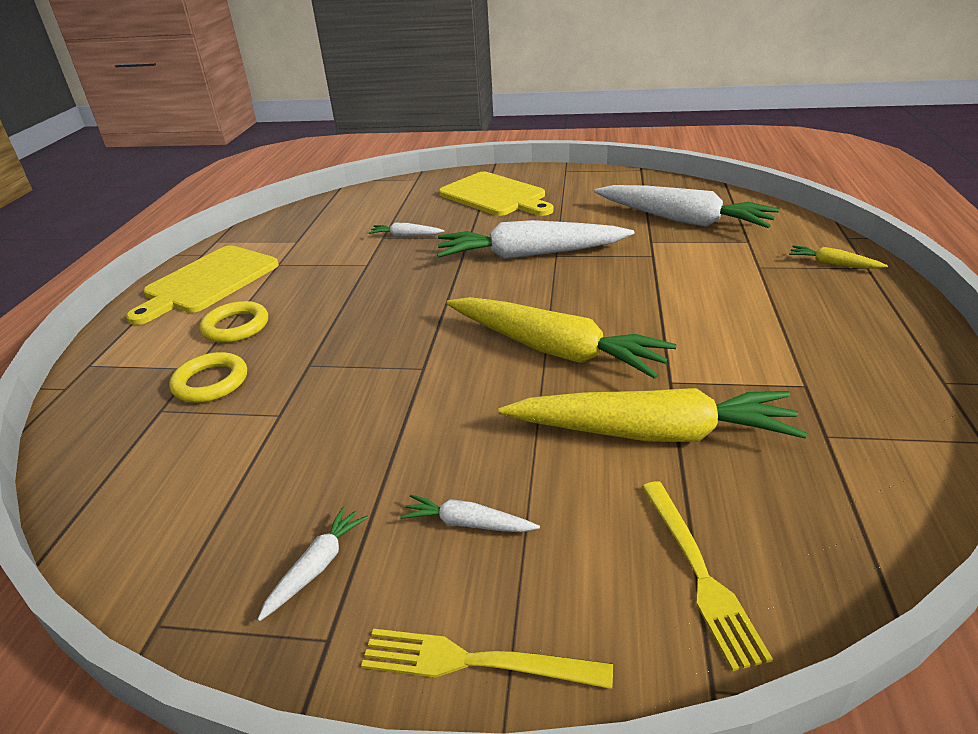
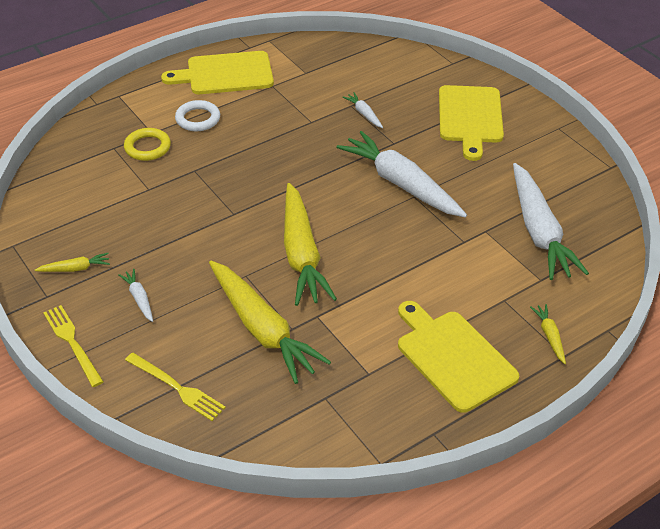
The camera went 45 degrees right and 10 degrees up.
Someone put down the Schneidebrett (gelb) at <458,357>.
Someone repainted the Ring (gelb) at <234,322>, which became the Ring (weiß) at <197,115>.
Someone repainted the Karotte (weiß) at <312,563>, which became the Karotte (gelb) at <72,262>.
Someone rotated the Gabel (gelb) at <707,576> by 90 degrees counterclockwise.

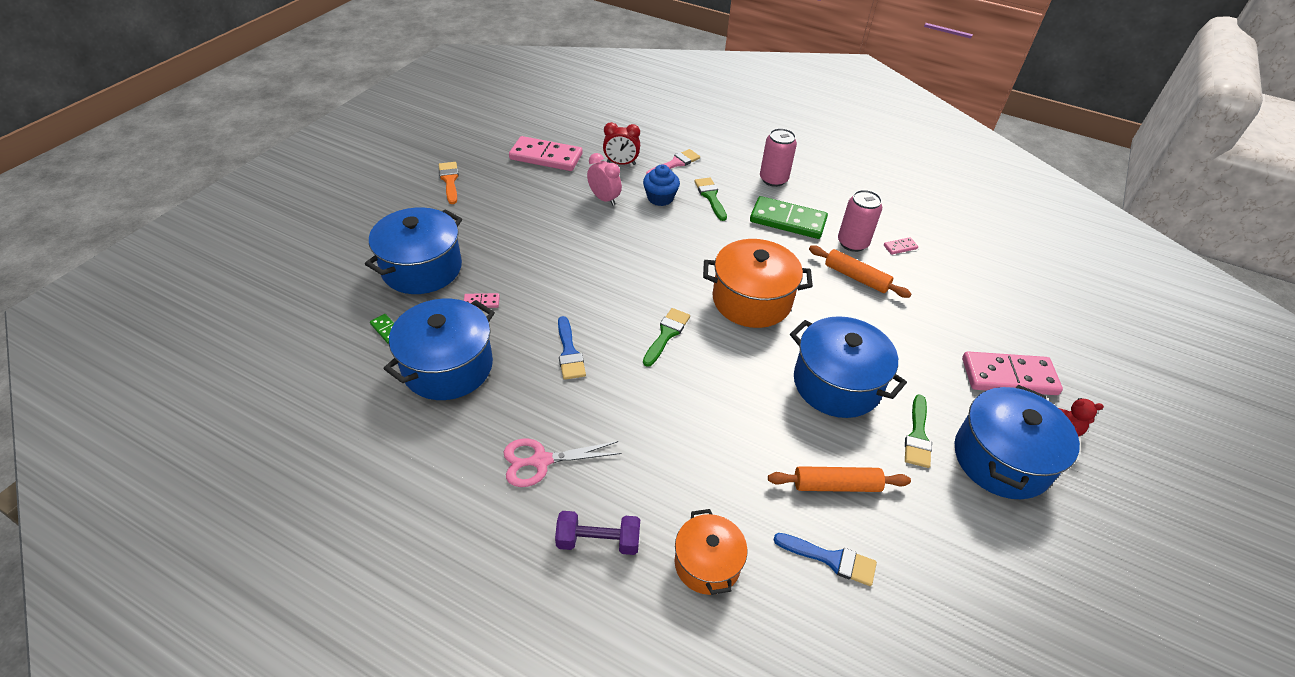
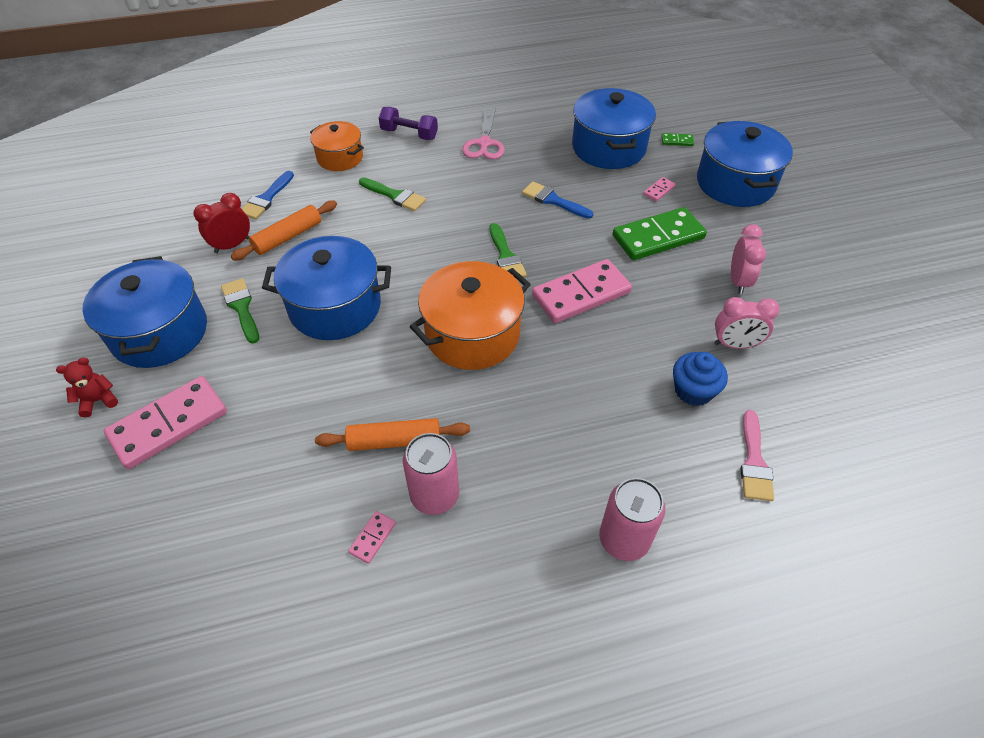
The camera went 140 degrees right and 5 degrees up.
Someone took away the Pinsel (orange) at <449,183>.
Someone put down the Wecker (rosa) at <748,259>.
Someone carried the Dominostein (rosa) from <545,153> to <582,291>.
Someone carried the Wecker (rot) from <621,143> to <221,223>.
Someone carried the Pinsel (grün) from <711,199> to <392,194>.
Someone carried the Dominostein (grün) from <789,217> to <660,233>.
Someone rotated the Schere (rosa) at <562,463> by 150 degrees clockwise.
Someone rotated the Hantel (lila) at <597,533> by 60 degrees clockwise.
Someone rotated the Pinsel (blau) at <825,559> by 45 degrees counterclockwise.

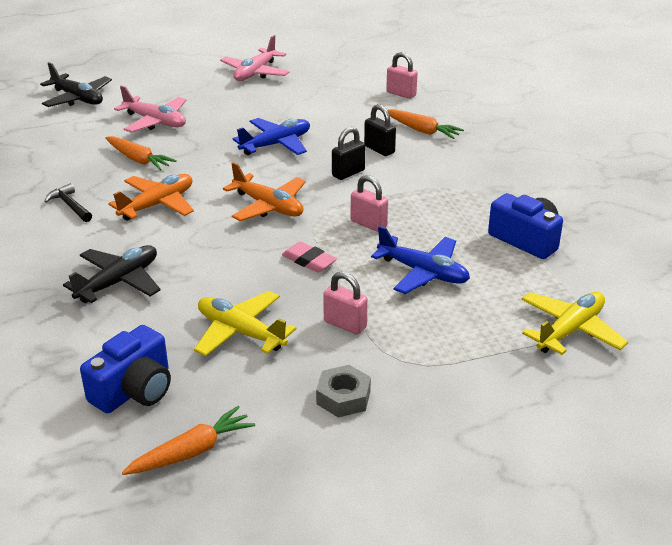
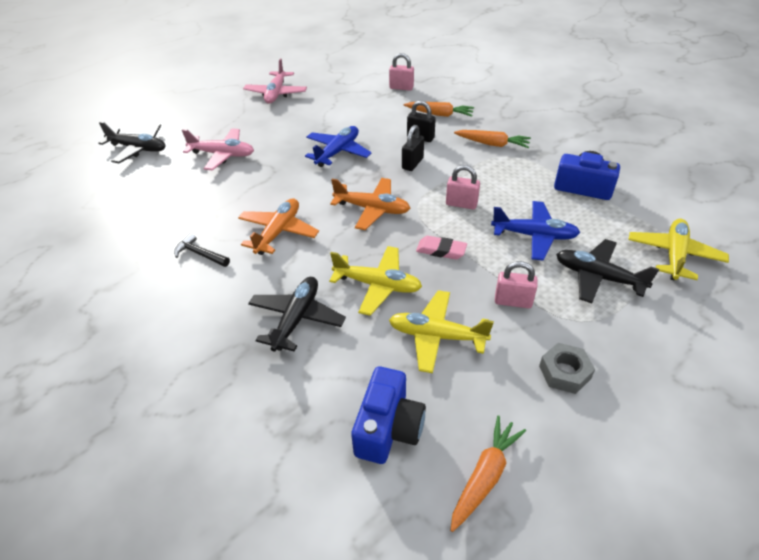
The camera went 20 degrees left and 10 degrees up.
Someone put down the Flugzeug (gelb) at <375,281>.
Someone put down the Flugzeug (schwarz) at <607,271>.
Someone carried the Karotte (orange) from <141,153> to <492,139>.

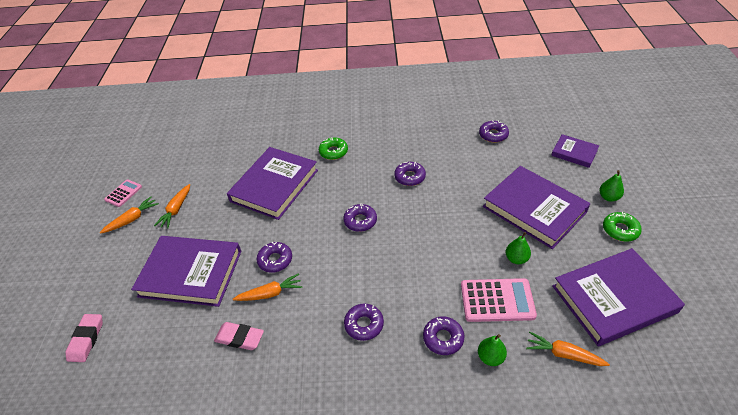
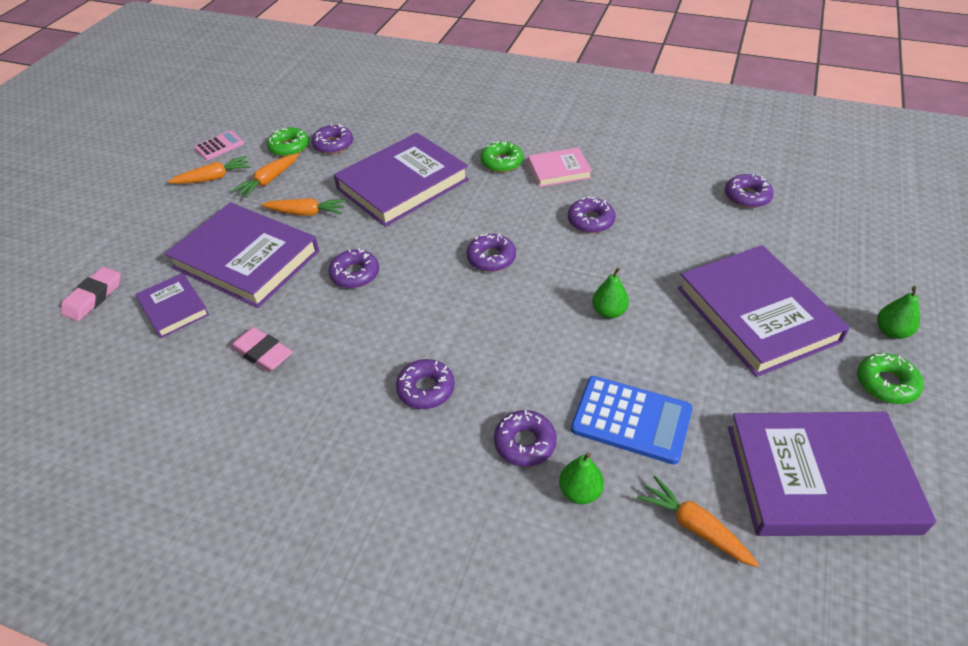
The camera went 20 degrees right and 0 degrees up.
Someone put down the Donut (grün) at <288,142>.
Someone put down the Donut (lila) at <332,139>.
Someone put down the Buch (rosa) at <560,167>.
Someone carried the Karotte (orange) from <268,287> to <303,207>.
Someone carried the Birne (grün) from <518,248> to <610,293>.
Someone carried the Buch (lila) from <575,151> to <172,305>.
Someone repainted the Taschenrechner (rosa) at <499,300>, which became the Taschenrechner (blau) at <632,420>.

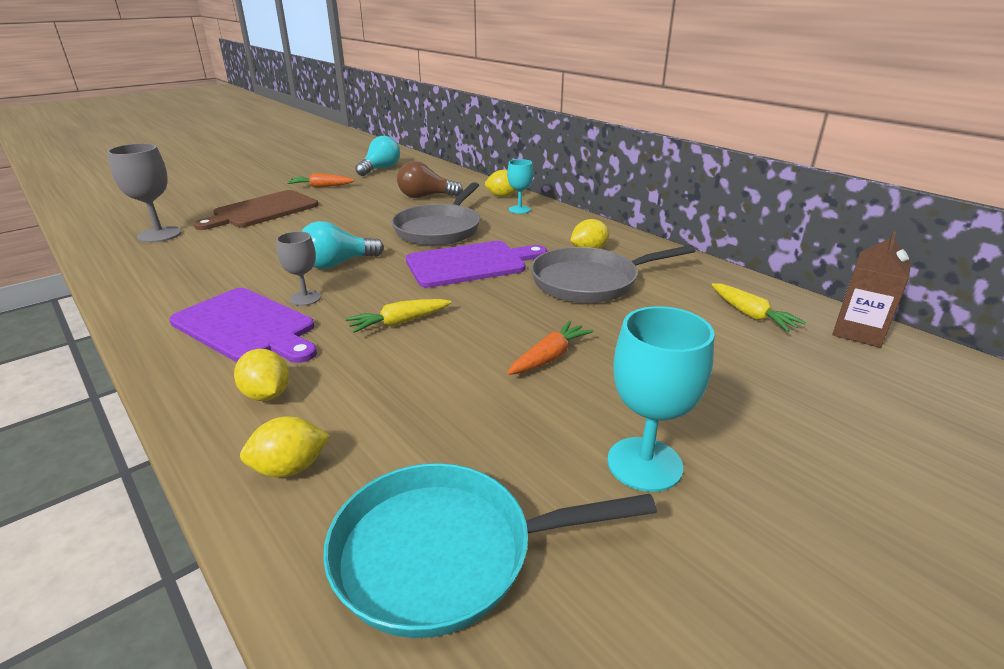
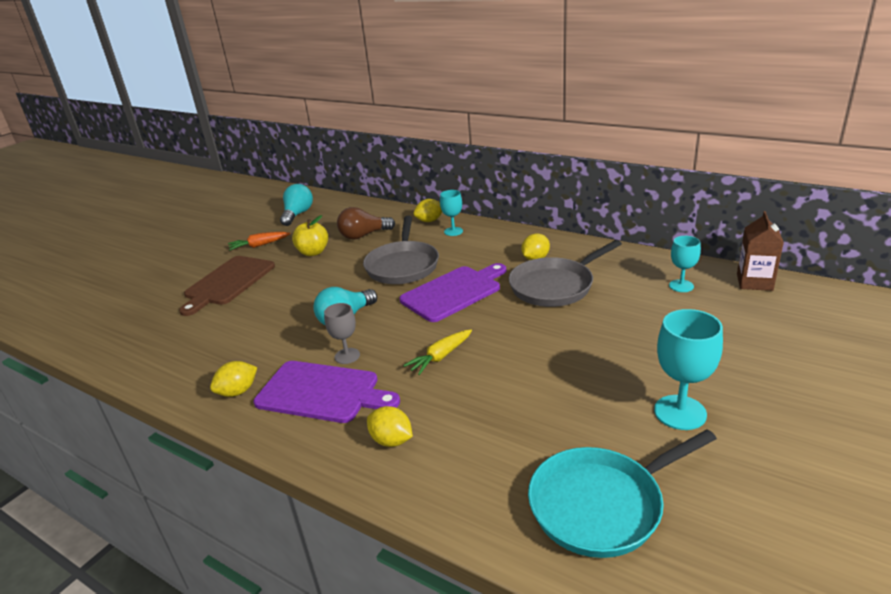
The camera went 15 degrees left and 0 degrees up.
Someone took away the Kelch (grau) at <144,193>.
Someone took away the Karotte (orange) at <550,348>.
Someone put down the Apfel (gelb) at <310,235>.
Someone carried the Zitrone (gelb) from <285,447> to <233,379>.
Someone swapped the Karotte (gelb) at <759,307> for the Kelch (türkis) at <685,264>.

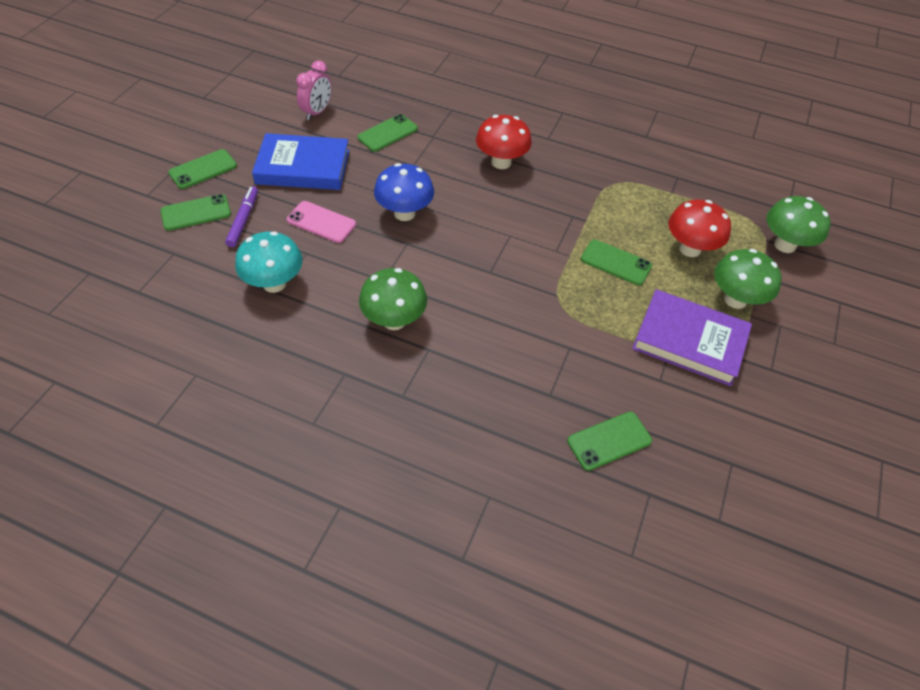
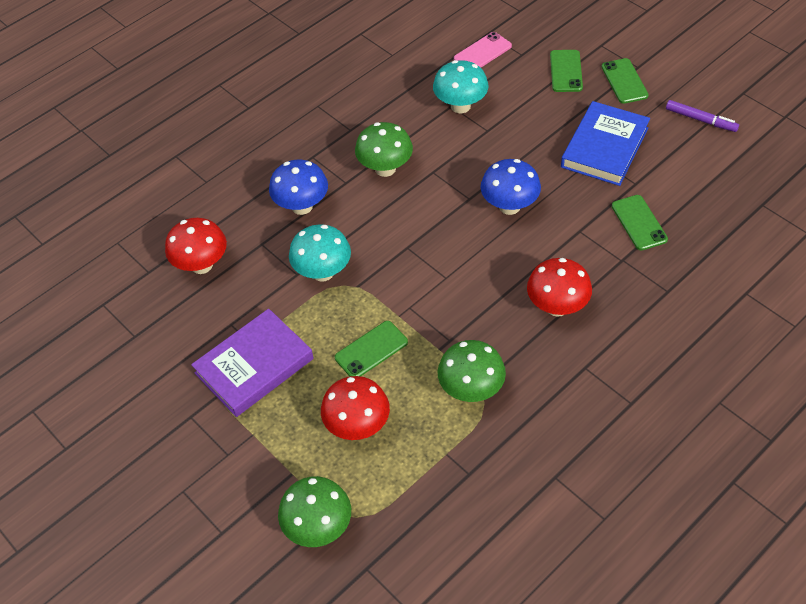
The camera went 120 degrees right and 0 degrees up.
Someone took away the Wecker (rosa) at <314,90>.
Someone put down the Pilz (blau) at <298,187>.
Someone put down the Pilz (türkis) at <320,253>.
Someone carried the Filzstift (lila) from <241,216> to <702,116>.
Someone carried the Handy (rosa) from <321,222> to <483,50>.
Someone carried the Pilz (grün) from <748,279> to <472,371>.
Someone swapped the Handy (grün) at <609,441> for the Pilz (rot) at <196,246>.

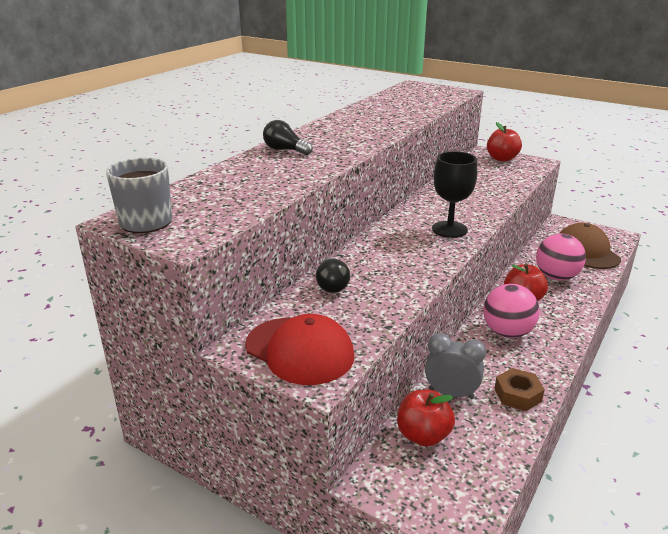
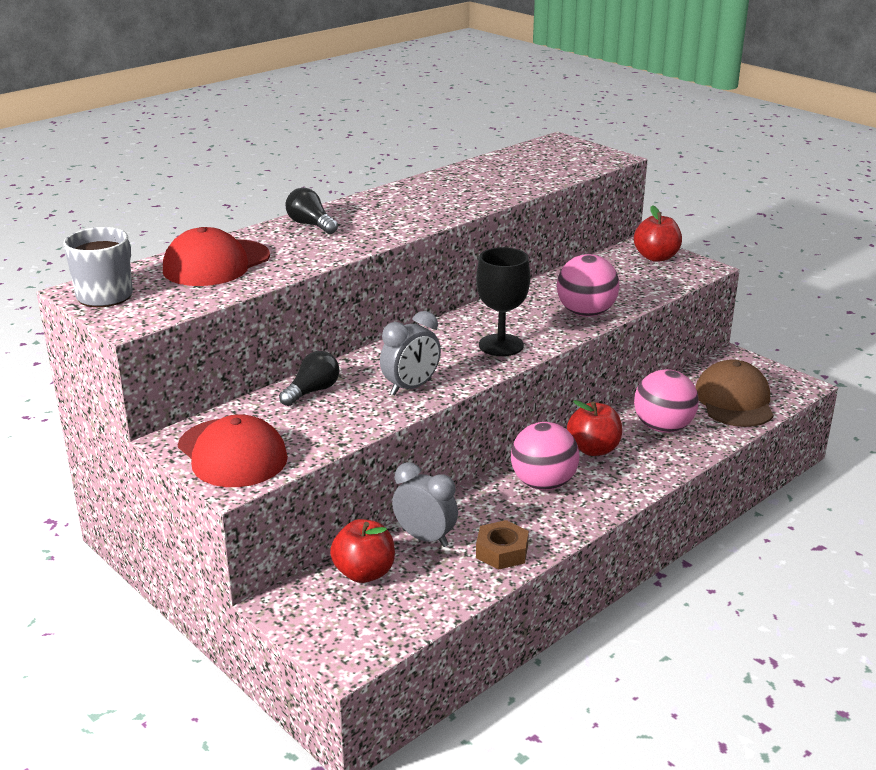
The camera went 15 degrees right and 0 degrees up.
Someone put down the Kappe (rot) at <216,256>.
Someone put down the Wecker (grau) at <410,353>.
Someone put down the Ball (rosa) at <588,285>.
Someone rotated the Glühbirne (schwarz) at <333,275> by 150 degrees counterclockwise.

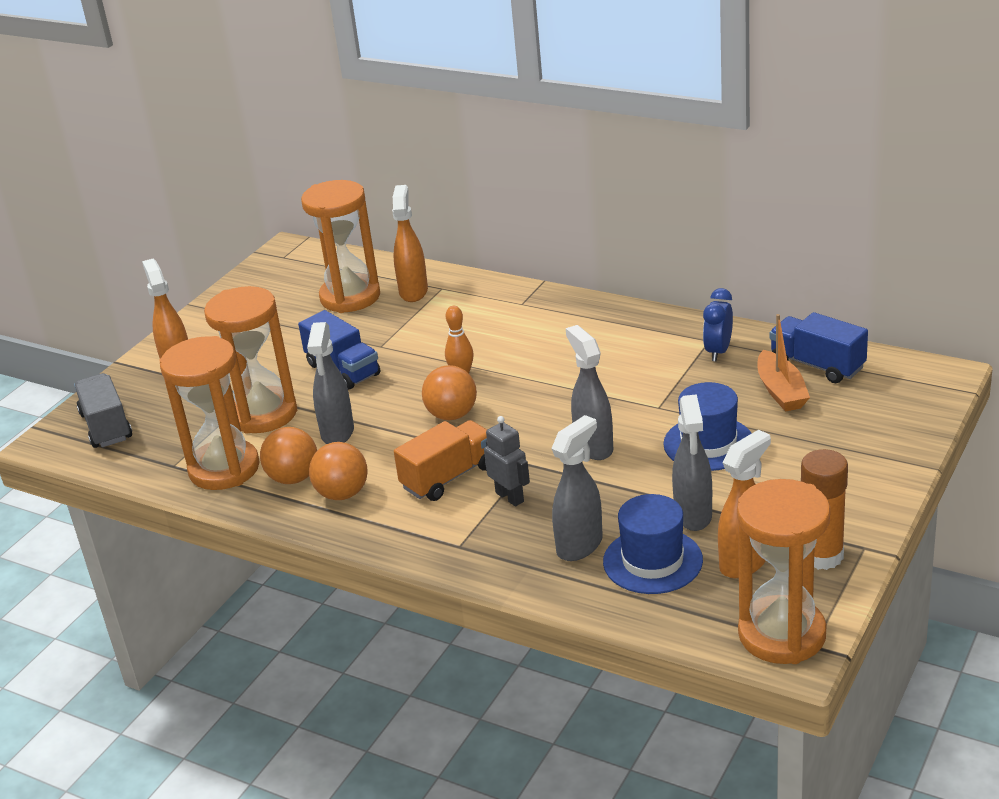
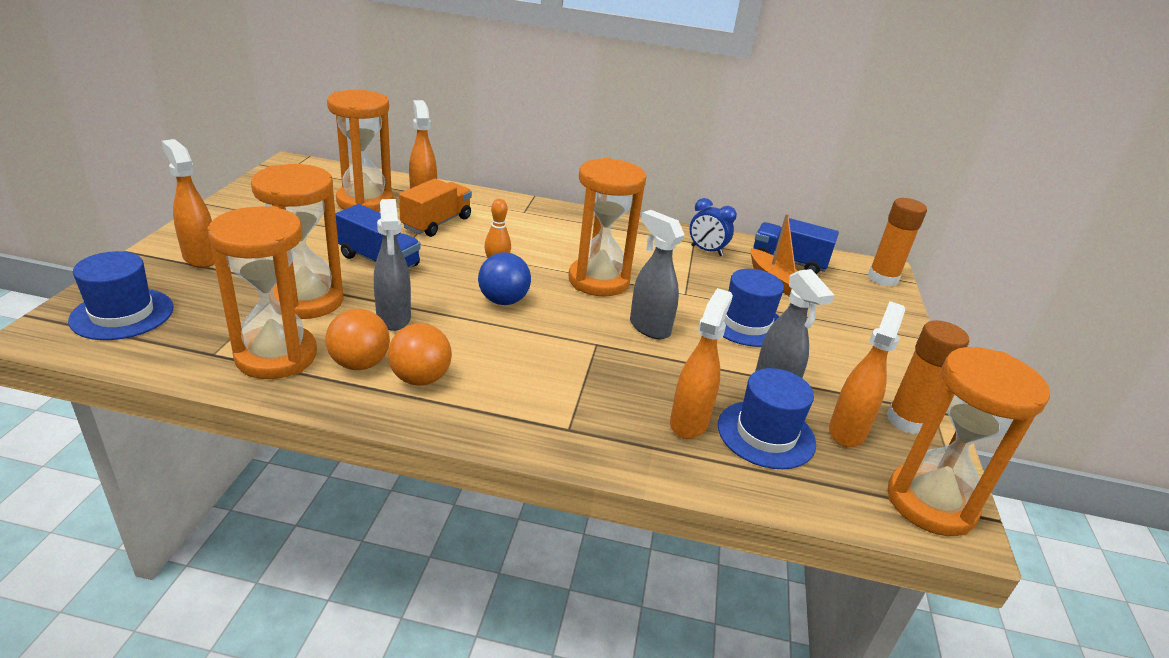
The camera went 25 degrees left and 0 degrees up.
Someone took away the Roboter (grau) at <507,461>.
Someone put down the Sanduhr (orange) at <607,227>.
Someone put down the Klebestift (orange) at <897,242>.
Someone carried the Lastwagen (orange) from <440,460> to <435,208>.
Someone swapped the Lastwagen (grau) at <103,410> for the Hut (blau) at <121,295>.
Someone repainted the Ball (orange) at <449,392>, which became the Ball (blau) at <504,278>.
Someone repainted the Sprühflasche (grau) at <577,488>, which became the Sprühflasche (orange) at <701,363>.
Someone rotated the Wecker (blau) at <718,324> by 60 degrees counterclockwise.

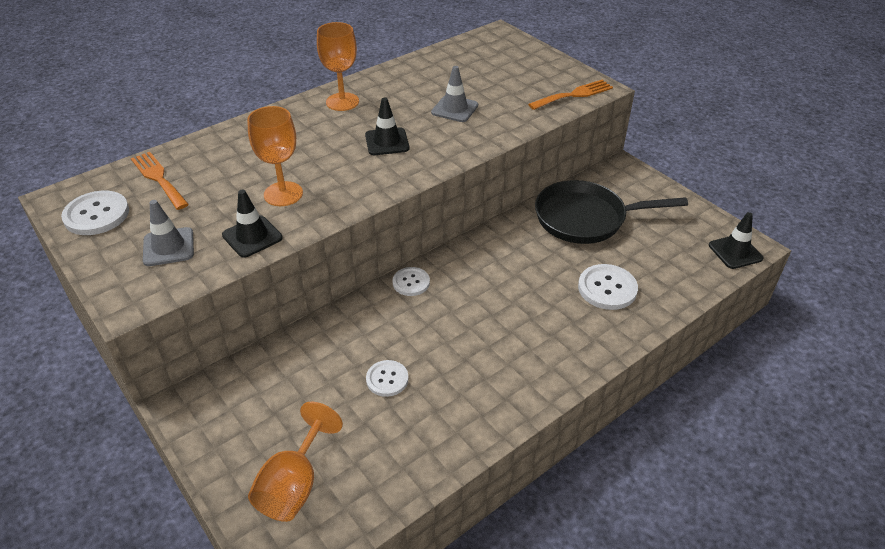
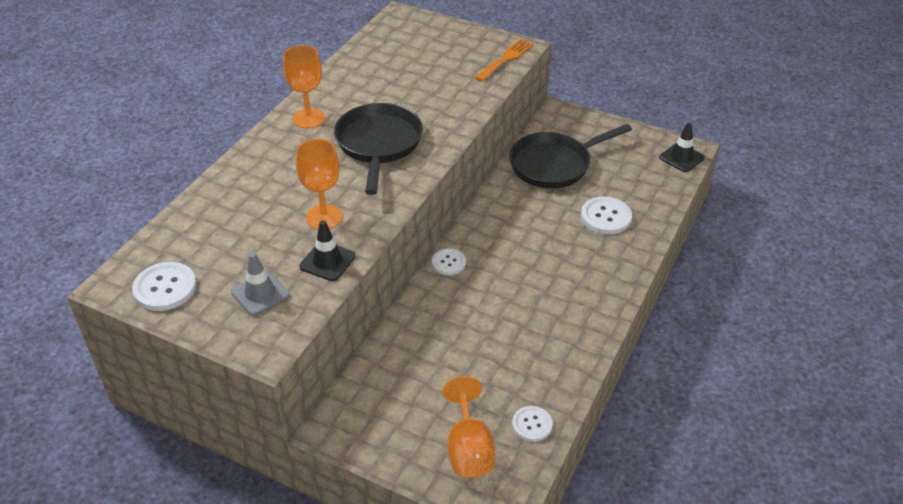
The camera went 25 degrees left and 0 degrees up.
Someone took away the Gabel (orange) at <160,181>.
Someone took away the Leitkegel (grau) at <454,94>.
Someone carried the Knopf (weiß) from <387,378> to <532,424>.
Someone swapped the Leitkegel (schwarz) at <387,126> for the Pfanne (schwarz) at <378,149>.

